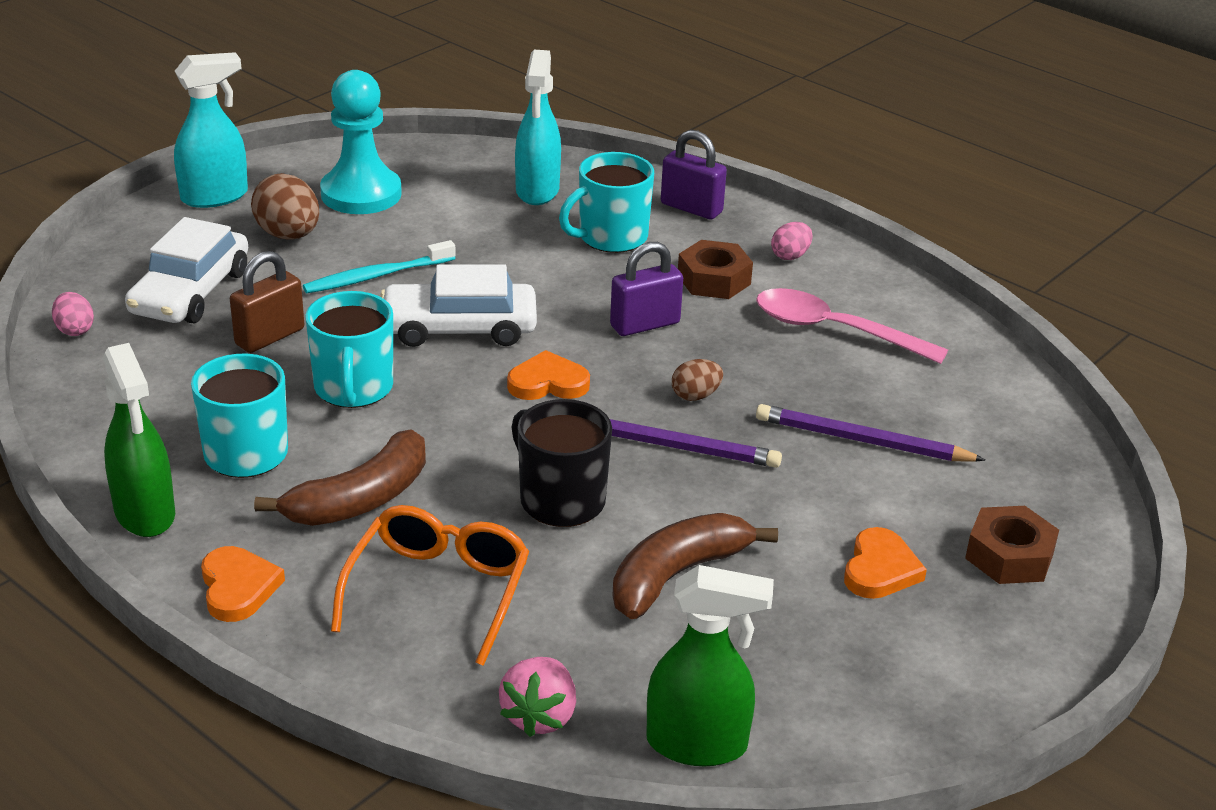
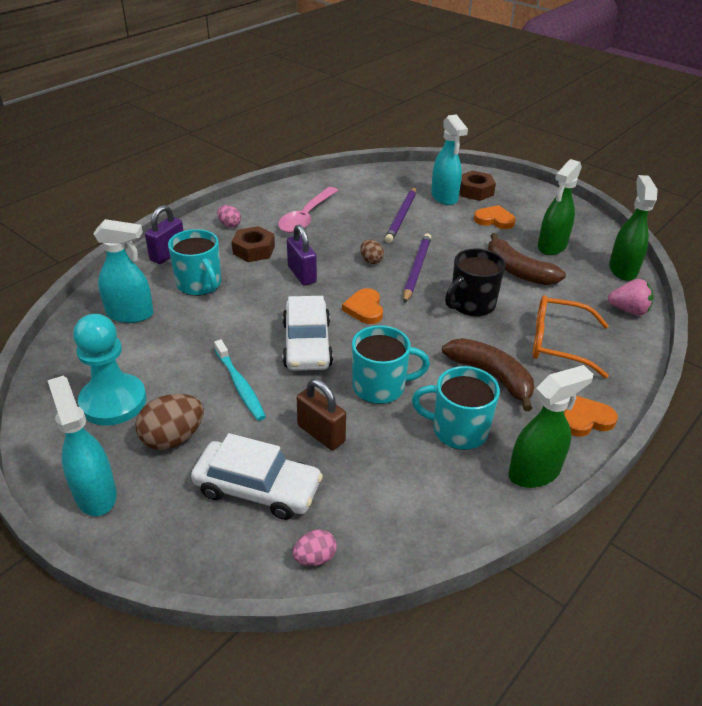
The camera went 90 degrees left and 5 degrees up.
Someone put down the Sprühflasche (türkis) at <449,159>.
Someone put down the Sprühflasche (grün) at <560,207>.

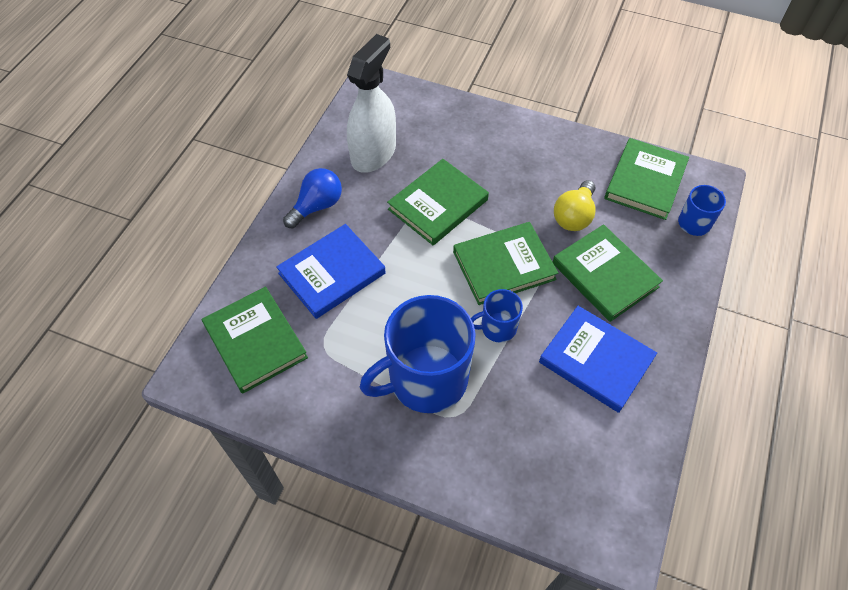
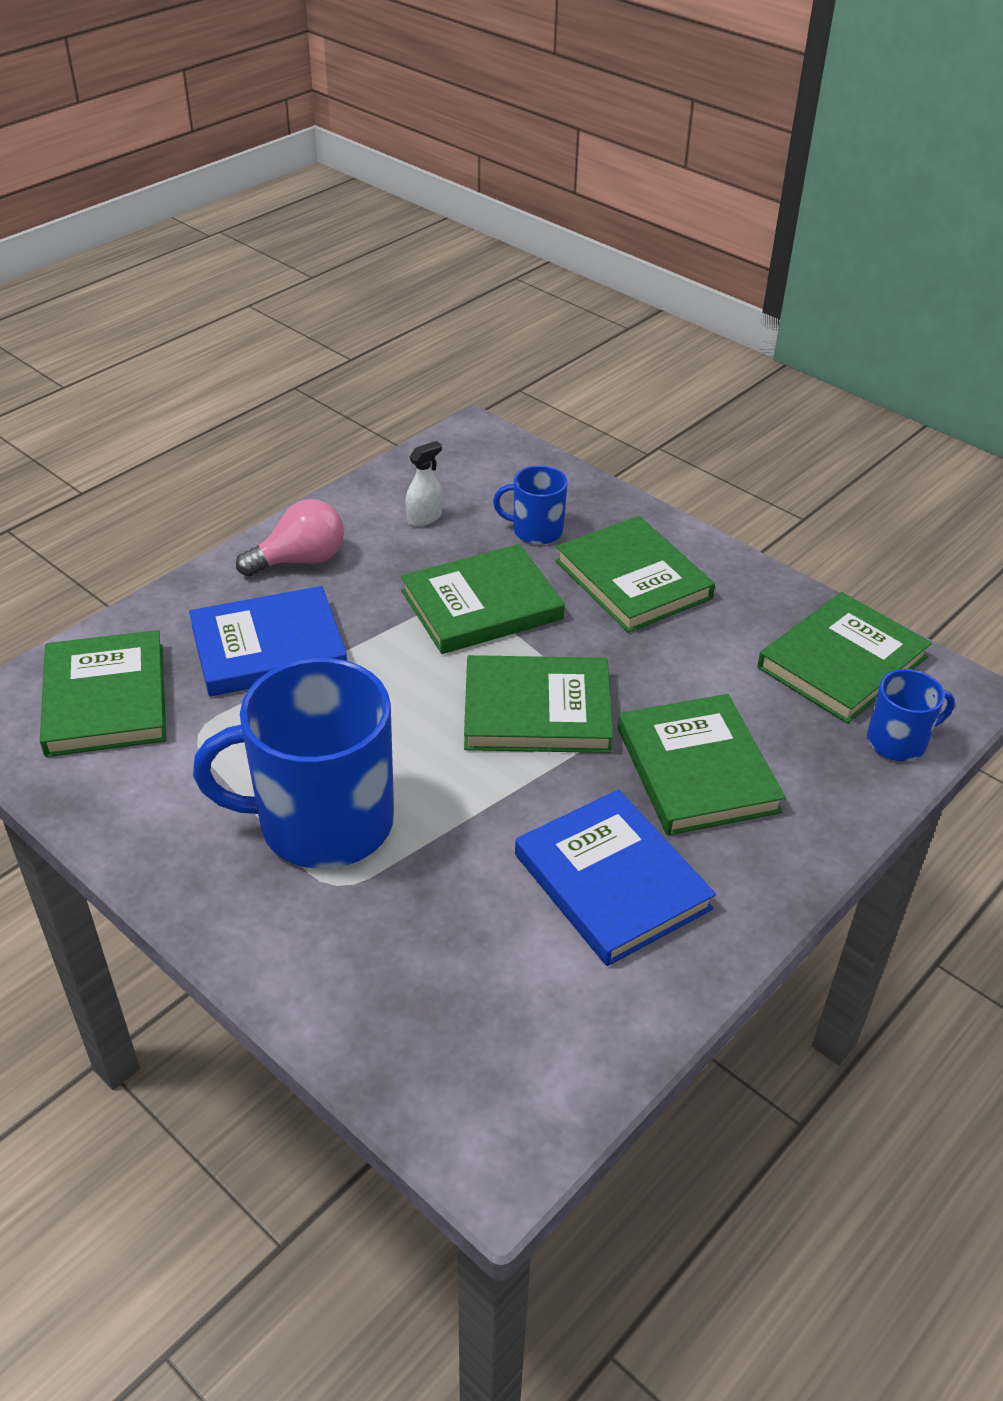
The camera went 20 degrees right and 15 degrees down.
Someone took away the Glühbirne (gelb) at <575,205>.
Someone put down the Buch (grün) at <635,574>.
Someone carried the Tasse (blau) from <497,316> to <530,505>.
Someone repainted the Glühbirne (blau) at <312,198>, which became the Glühbirne (rosa) at <290,537>.
Someone scaled the Sprühflasche (weiß) at <371,103> by 0.41.

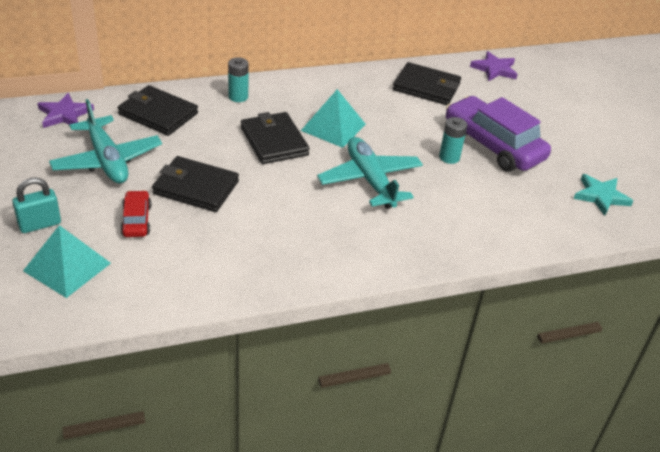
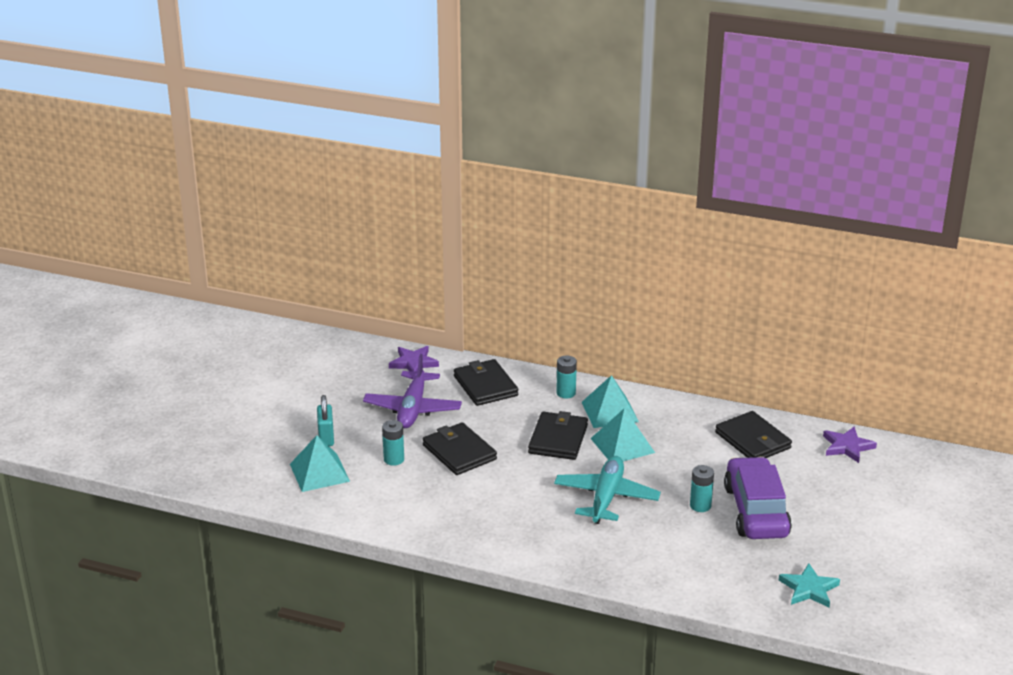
The camera went 40 degrees right and 10 degrees down.
Someone put down the Pyramide (türkis) at <610,401>.
Someone swapped the Auto (rot) at <136,213> for the Batterie (türkis) at <393,443>.
Someone repainted the Flugzeug (türkis) at <105,141>, which became the Flugzeug (lila) at <412,391>.
Someone rotated the Vorhängeschloss (türkis) at <36,205> by 75 degrees clockwise.

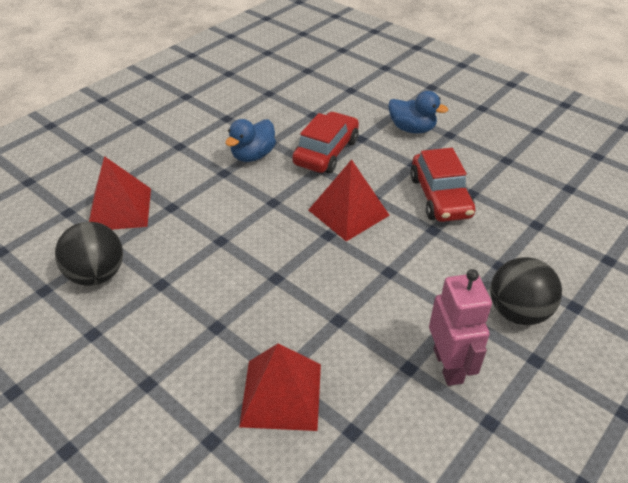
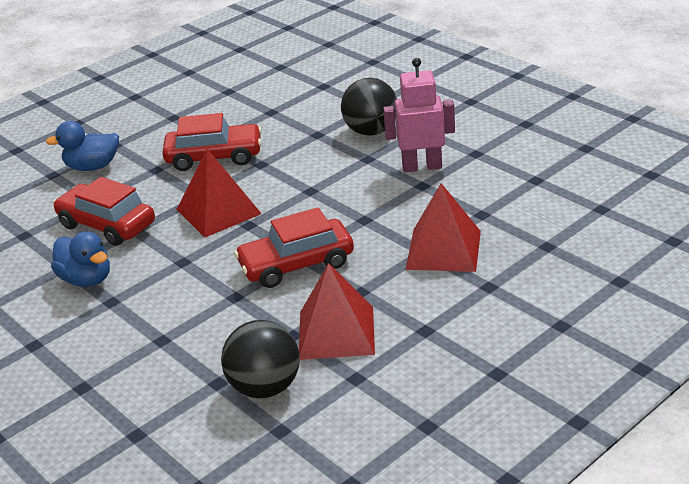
The camera went 80 degrees left and 10 degrees down.
Someone put down the Auto (rot) at <294,247>.
Someone carried the Pyramide (rot) from <120,193> to <337,311>.
Someone rotated the Ente (blau) at <418,112> by 135 degrees counterclockwise.

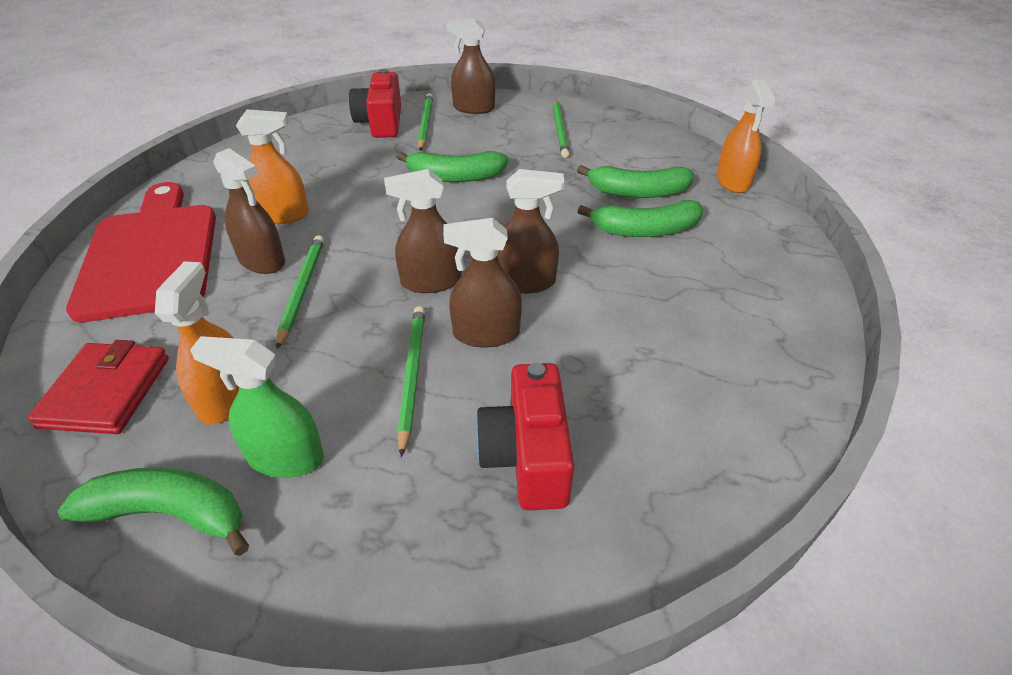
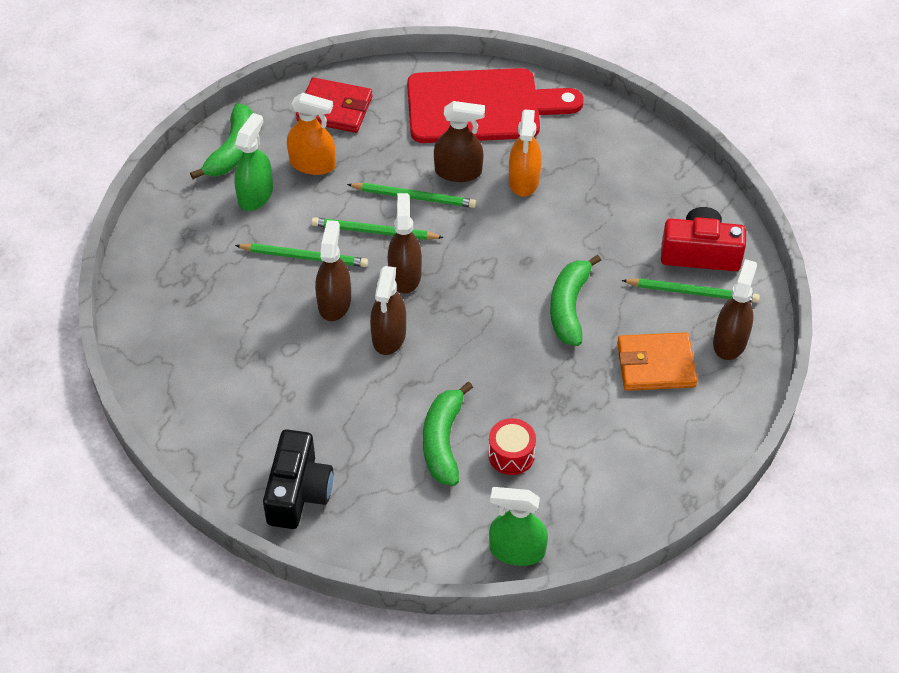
The camera went 100 degrees right and 10 degrees up.
Someone took away the Kamera (rot) at <524,436>.
Someone put down the Kamera (schwarz) at <298,479>.
Someone put down the Geldbörse (orange) at <657,361>.
Someone carried the Bleistift (grün) from <560,128> to <377,228>.
Someone swapped the Banane (grün) at <635,181> for the Trommel (rot) at <512,446>.
Someone repainted the Sprühflasche (orange) at <745,136>, which became the Sprühflasche (grün) at <518,526>.
Someone rotated the Sprühflasche (braun) at <249,211> by 135 degrees counterclockwise.

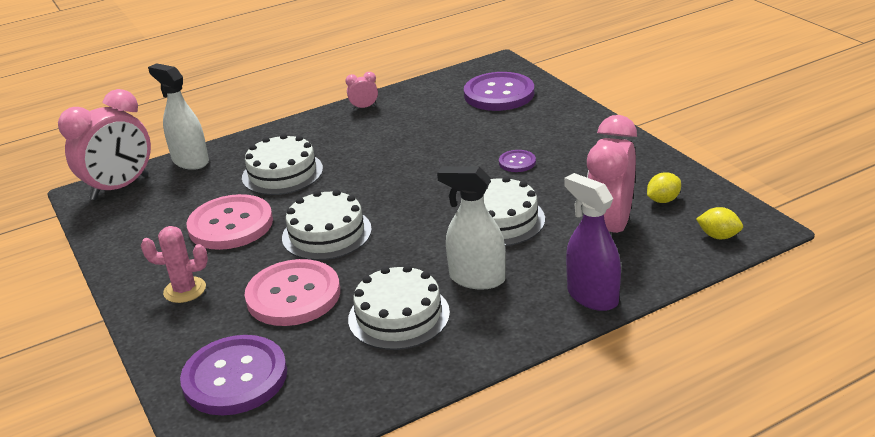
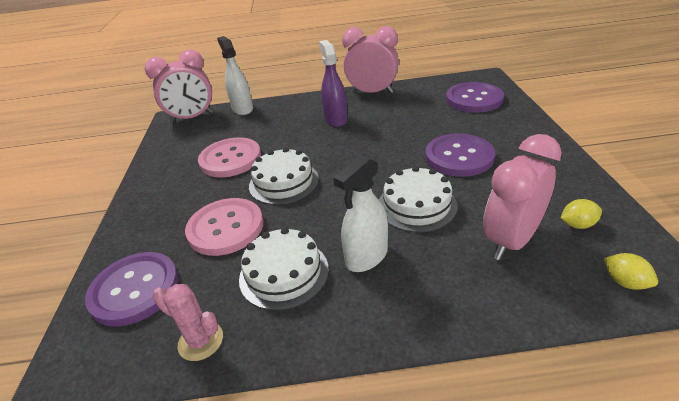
The camera went 25 degrees right and 5 degrees up.
Someone took away the Kuchen (weiß) at <282,164>.
Someone carried the Kaktus (rosa) from <174,264> to <187,322>.
Someone carried the Sprühflasche (lila) from <592,242> to <333,83>.
Someone rotated the Sprühflasche (weiß) at <471,227> by 90 degrees counterclockwise.
Someone scaled the Wecker (rosa) at <361,91> by 2.37.
Someone scaled the Knopf (lila) at <517,161> by 2.15.

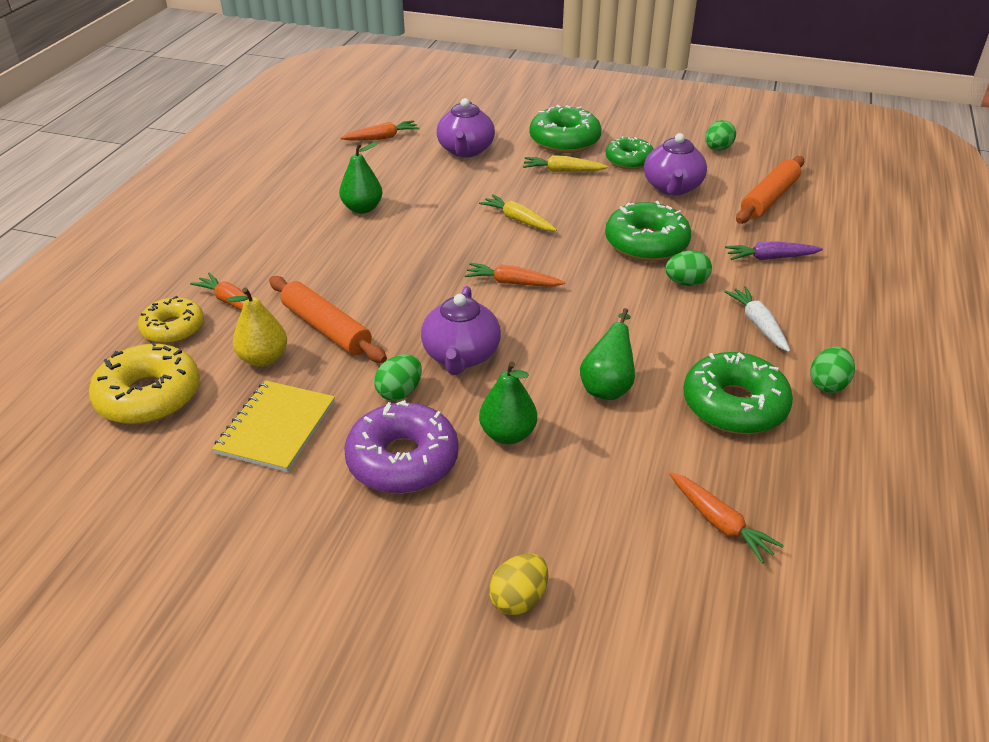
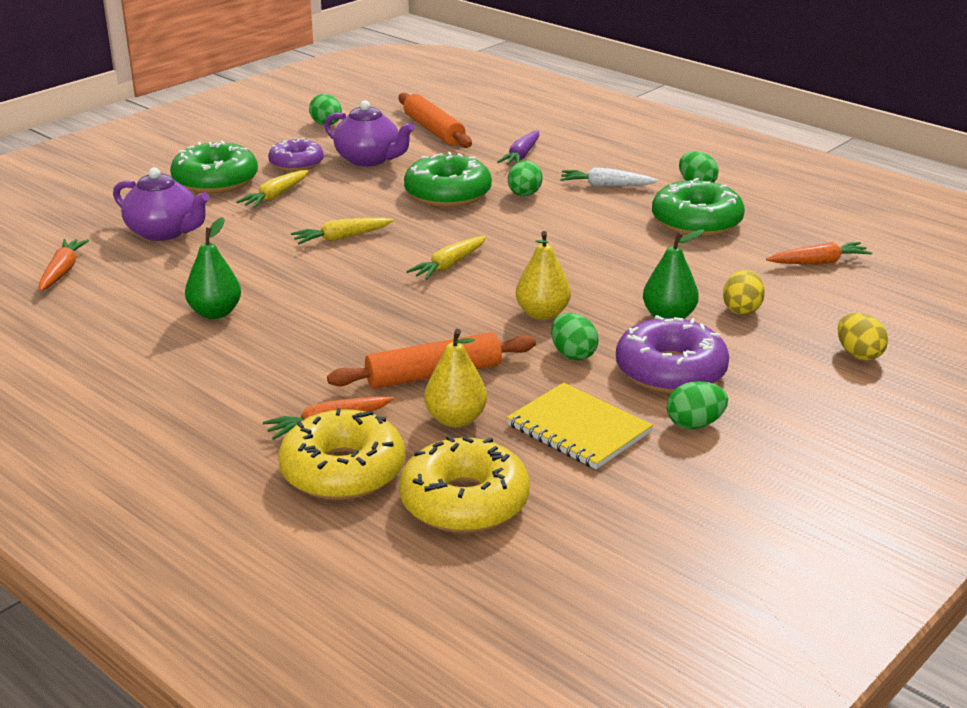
The camera went 65 degrees left and 10 degrees down.
Someone took away the Birne (grün) at <607,354>.
Someone put down the Ei (grün) at <697,405>.
Someone put down the Ei (gelb) at <744,292>.
Someone swapped the Teekanne (lila) at <461,330> for the Birne (gelb) at <543,275>.
Someone repainted the Karotte (orange) at <514,274>, which became the Karotte (gelb) at <446,258>.
Someone repainted the Donut (grün) at <630,152>, which became the Donut (lila) at <296,155>.
Someone scaled the Donut (gelb) at <171,320> by 1.52.

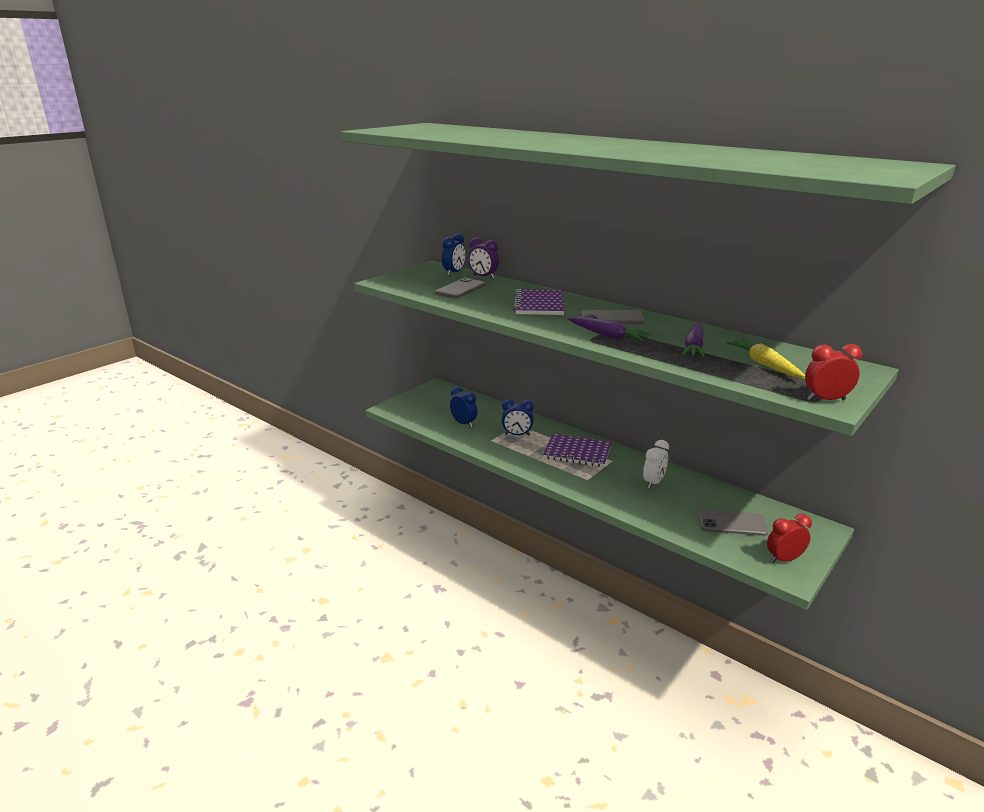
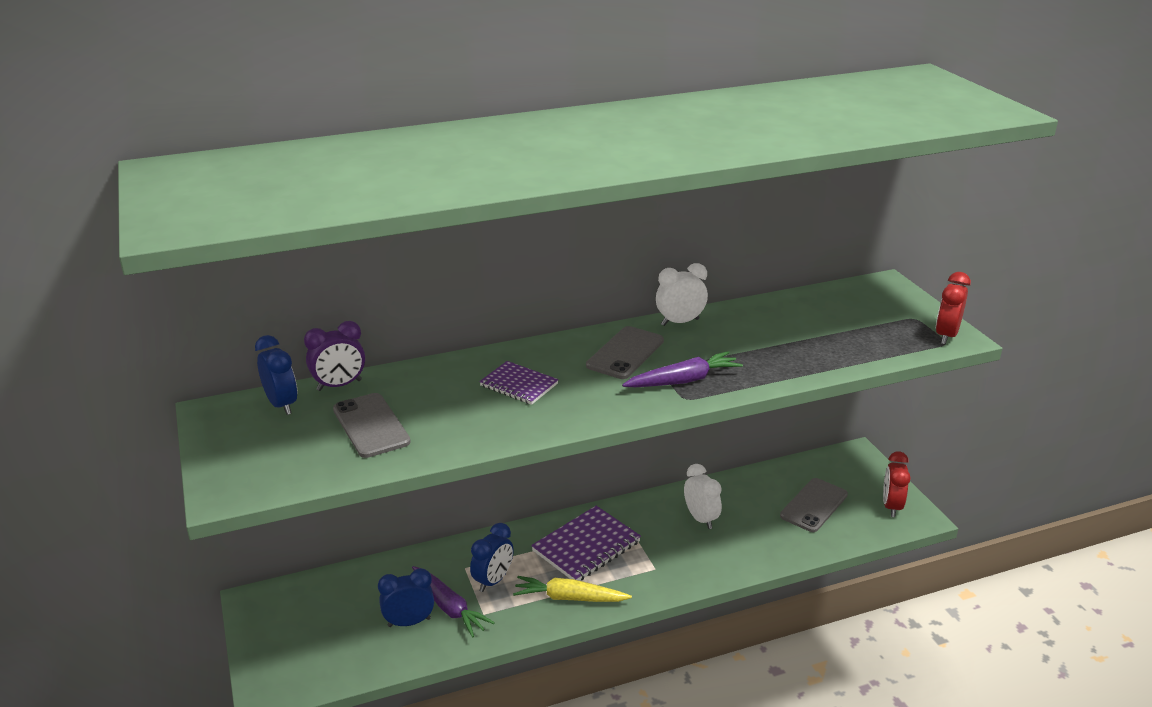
The camera went 60 degrees left and 5 degrees up.
Someone put down the Wecker (weiß) at <682,294>.
Someone carried the Karotte (lila) from <693,340> to <453,602>.
Someone carried the Karotte (gelb) from <765,358> to <572,589>.
Someone scaled the Notizbuch (lila) at <539,302> by 0.62.

